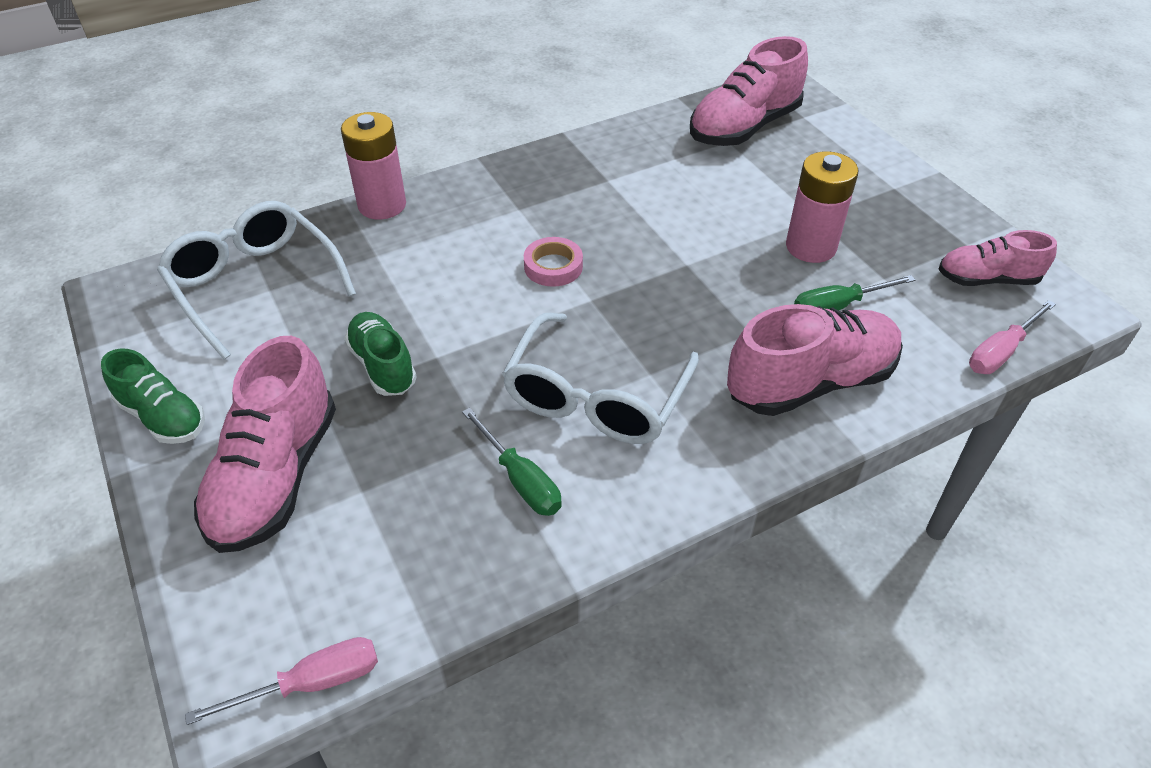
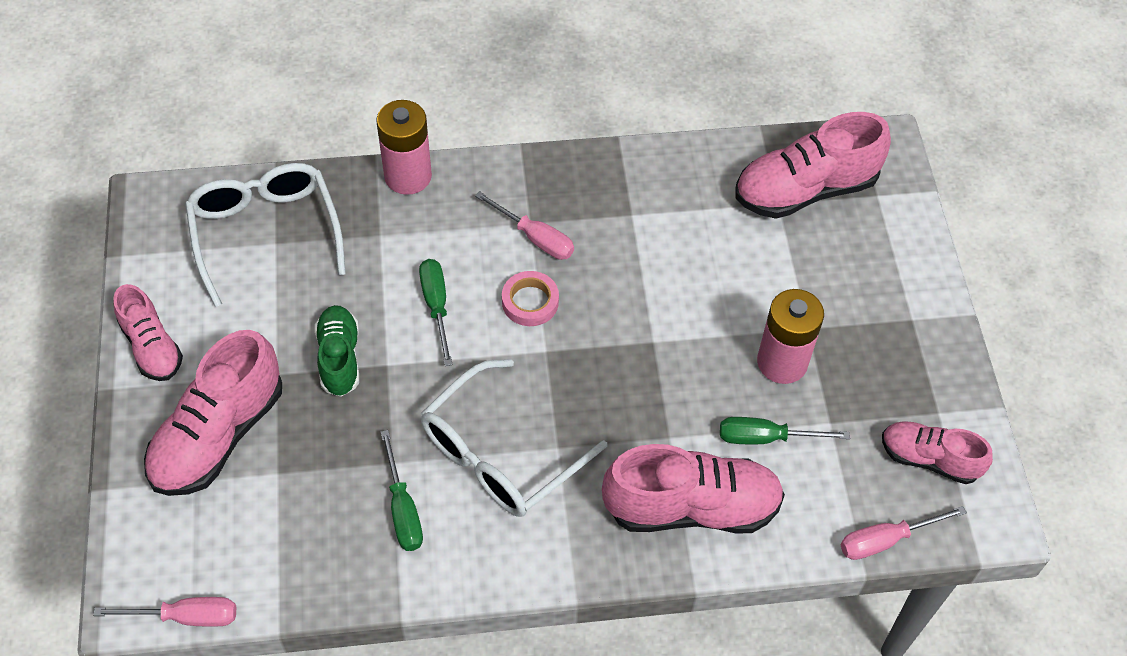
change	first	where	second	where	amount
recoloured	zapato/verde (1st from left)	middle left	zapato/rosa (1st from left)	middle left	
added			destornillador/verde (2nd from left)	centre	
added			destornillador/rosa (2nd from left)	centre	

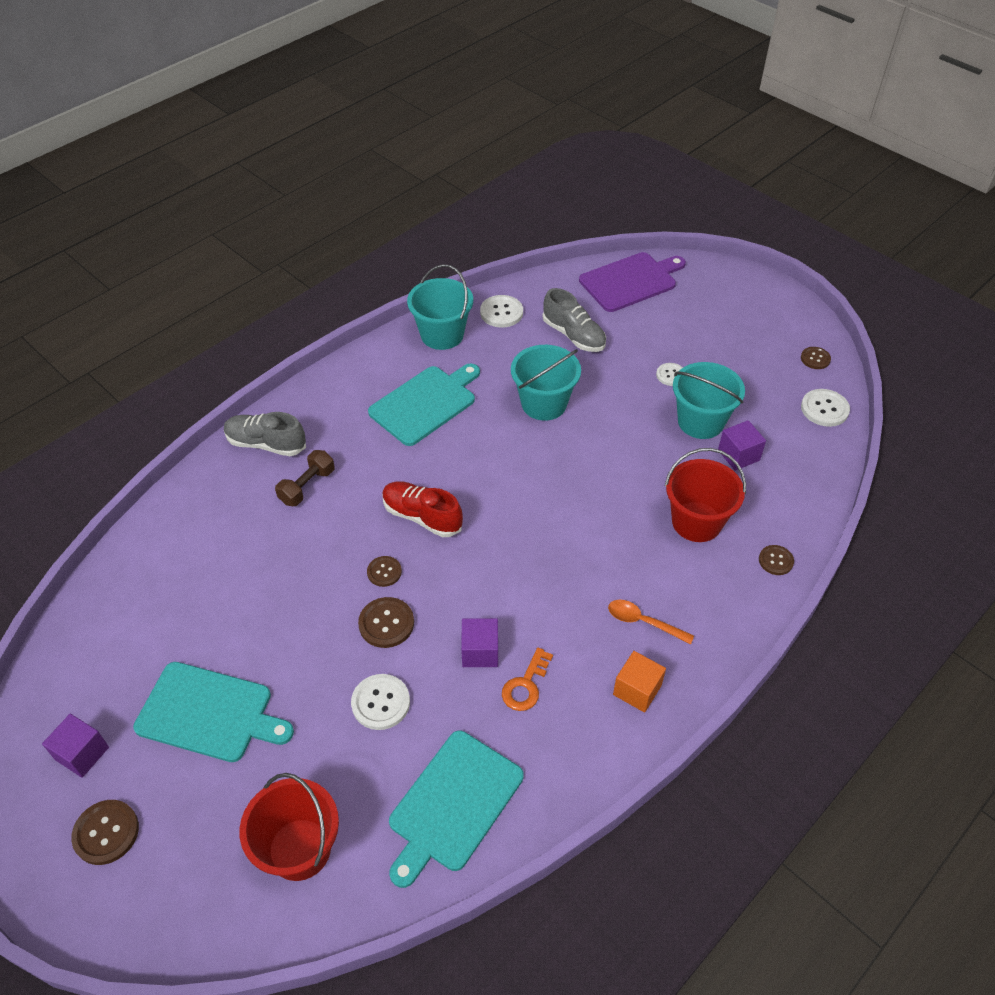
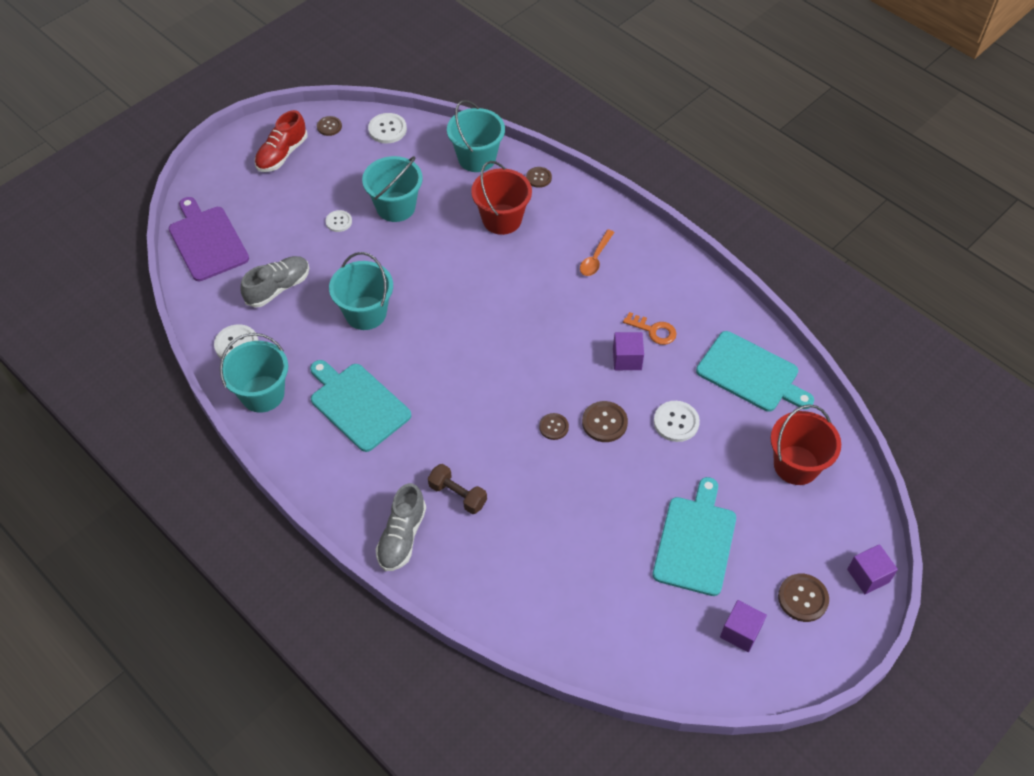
change	first	where	second	where	amount
moved	zapato/rojo	centre		top left	
removed	cubo/naranja	bottom centre			
moved	cubo/morado (3rd from left)	middle right		bottom right	
added			balde/turquesa (4th from left)	top centre	

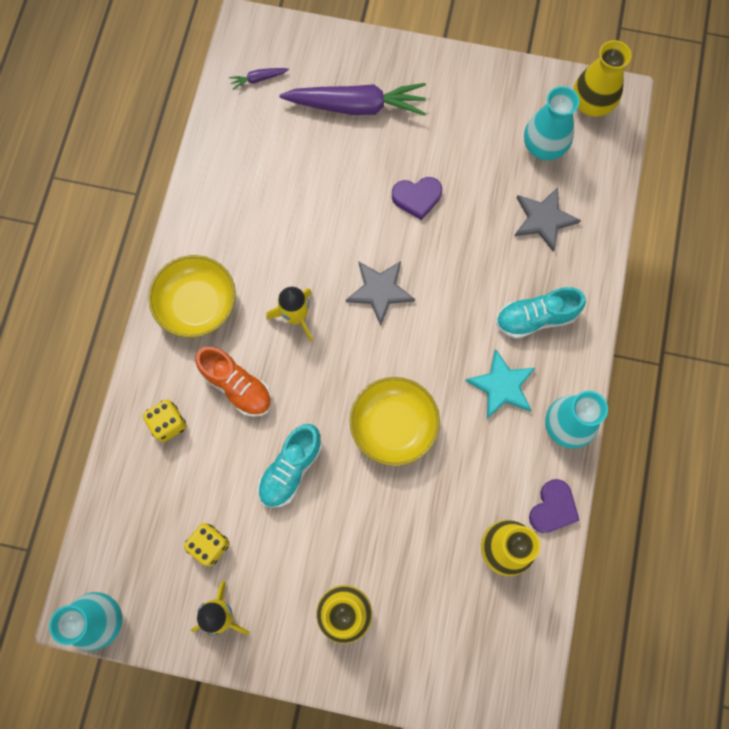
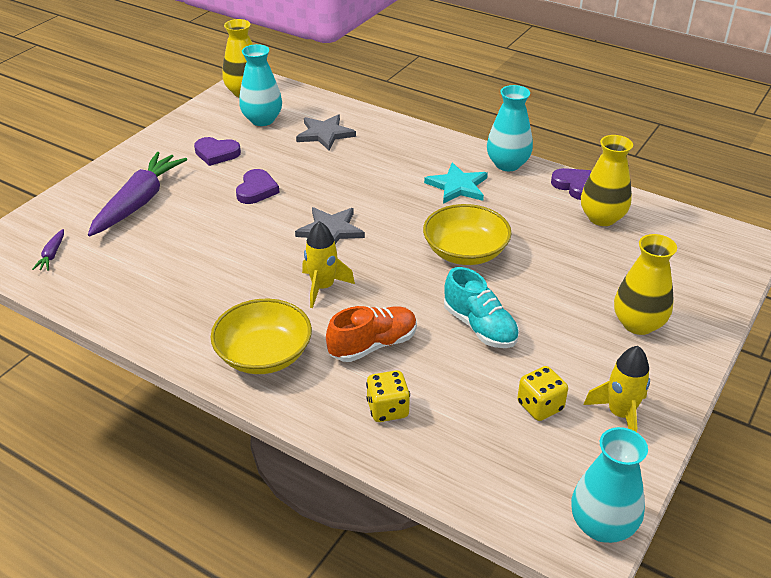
change	first	where	second	where	amount
removed	zapato/turquesa (2nd from left)	middle right			
added			corazón/morado (1st from left)	top left	

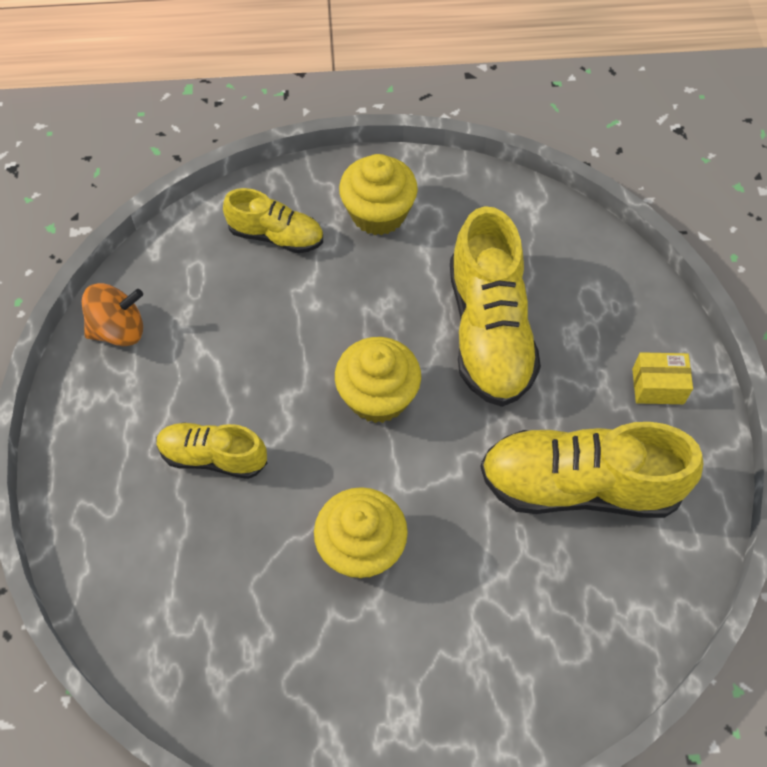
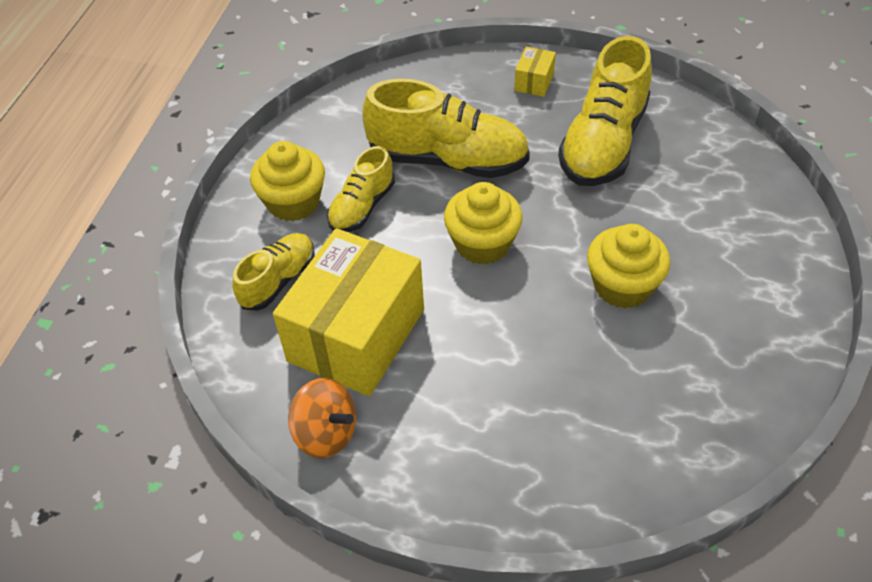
change	first	where	second	where	amount
turned	peonza/naranja	middle left		bottom centre	120 degrees clockwise
moved	zapato/amarillo (1st from left in the first image)	middle left	zapato/amarillo (2nd from left)	top centre	
added			caja/amarillo (1st from left)	centre	

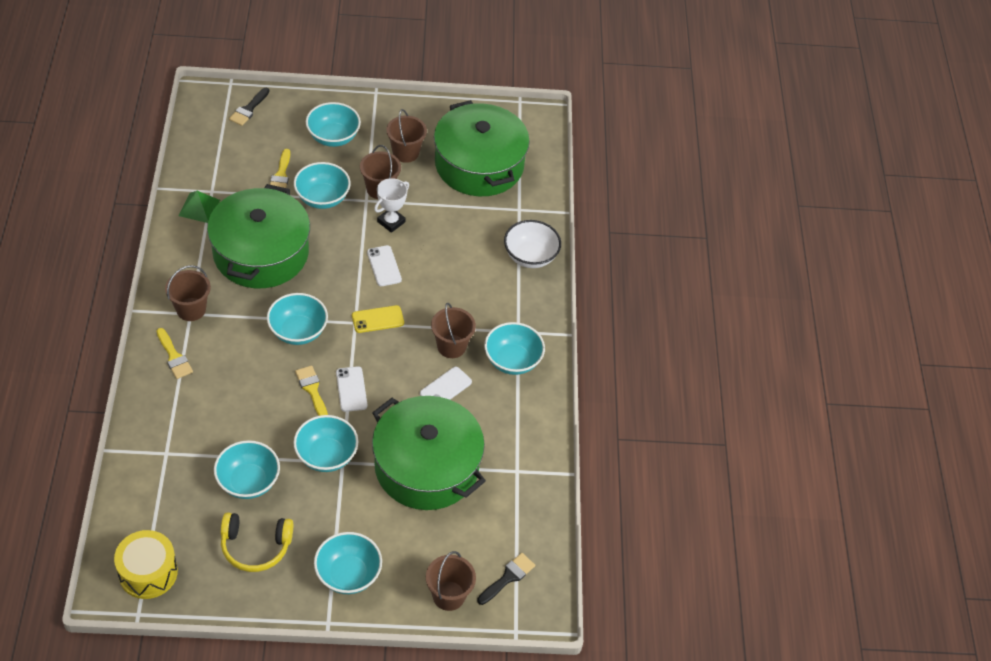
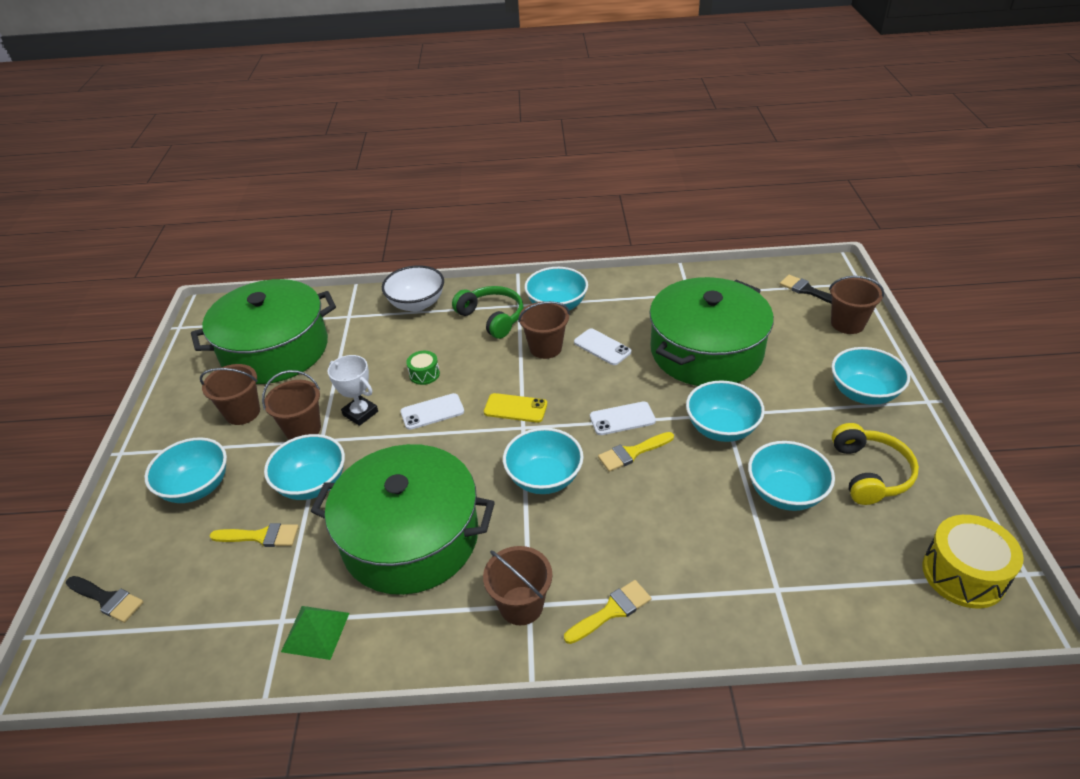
change	first	where	second	where	amount
turned	móvil/amarillo	centre		centre	60 degrees counterclockwise
added			tambor/verde	centre	
added			auriculares/verde	centre	

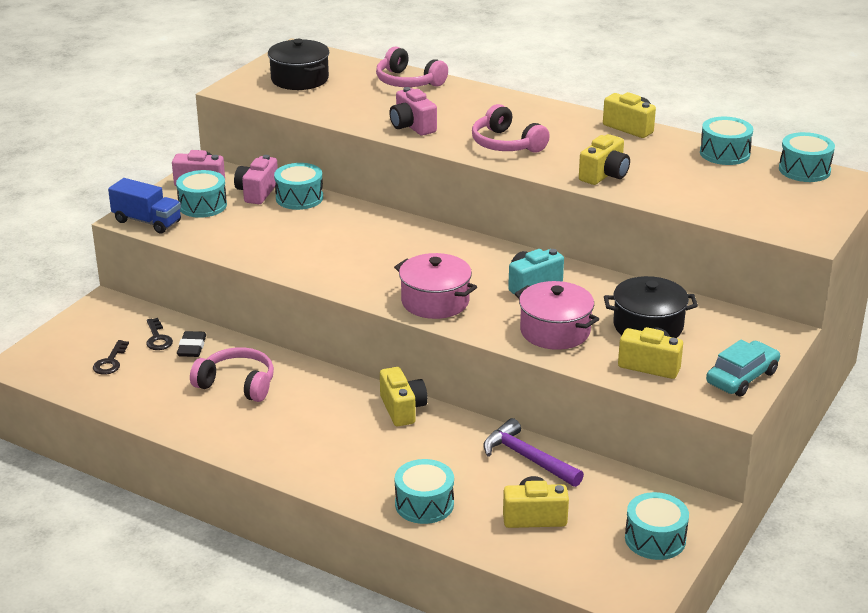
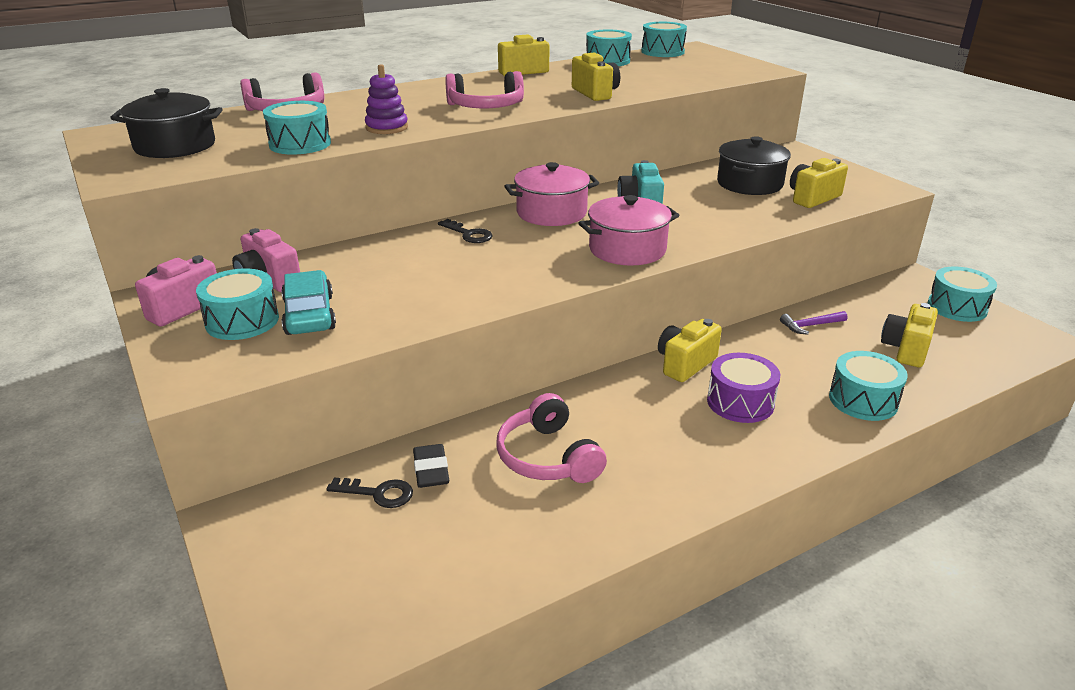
change	first	where	second	where	amount
moved	llave/negro (1st from left in the first image)	middle left	llave/negro (2nd from left)	centre	
removed	camión/azul	middle left			
turned	goma de borrar/negro	middle left		bottom centre	45 degrees clockwise
turned	auriculares/rosa (1st from left in the first image)	middle left	auriculares/rosa (3rd from left)	centre	75 degrees counterclockwise
moved	tambor/turquesa (2nd from left)	top centre		top left	
turned	cámara/amarillo (1st from left in the first image)	centre	cámara/amarillo (3rd from left)	centre	60 degrees counterclockwise
replaced	cámara/rosa (3rd from left)	top centre	juguete apilable/morado	top centre	
resized	martillo/morado	bottom centre		middle right	x0.59
moved	olla/rosa (2nd from left in the first image)	centre	olla/rosa (1st from left)	top centre	
moved	coche/turquesa	middle right		middle left	
added			tambor/morado	middle right	

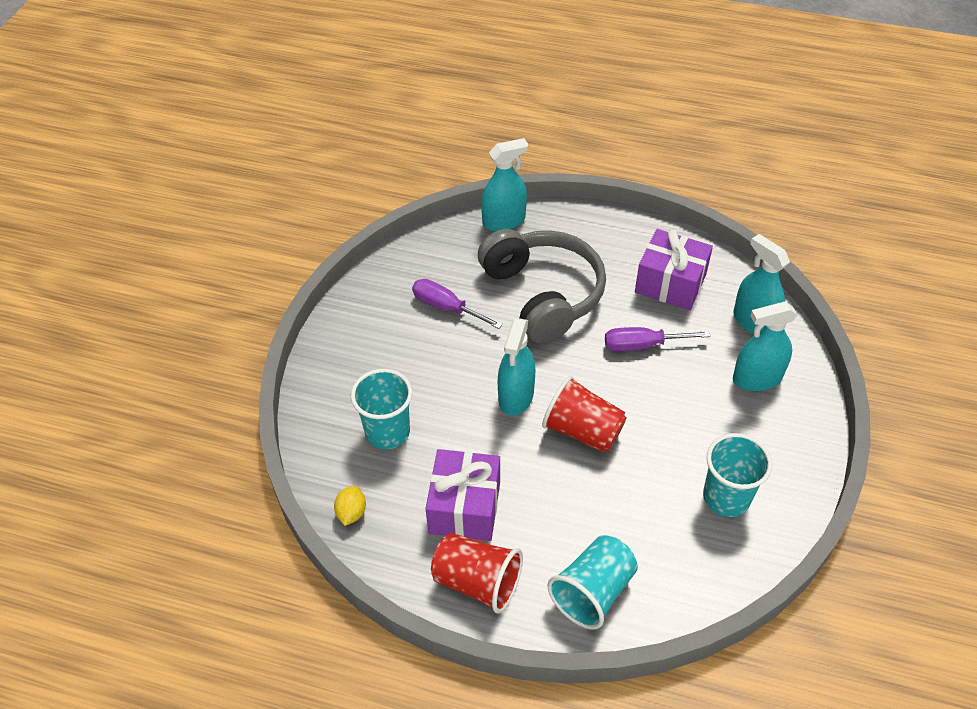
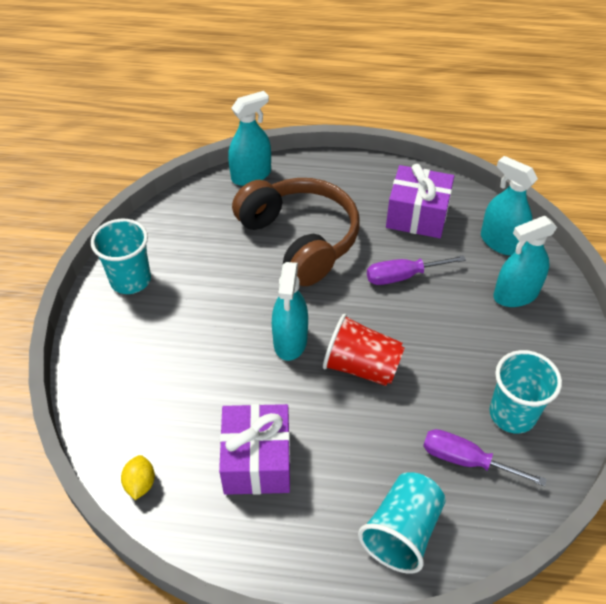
change	first	where	second	where	amount
moved	vaso/turquesa (1st from left)	centre		middle left	
moved	destornillador/morado (1st from left in the first image)	centre	destornillador/morado (2nd from left)	bottom right	
removed	vaso/rojo (1st from left)	bottom centre			
recoloured	auriculares/gris	centre	auriculares/marrón	centre	

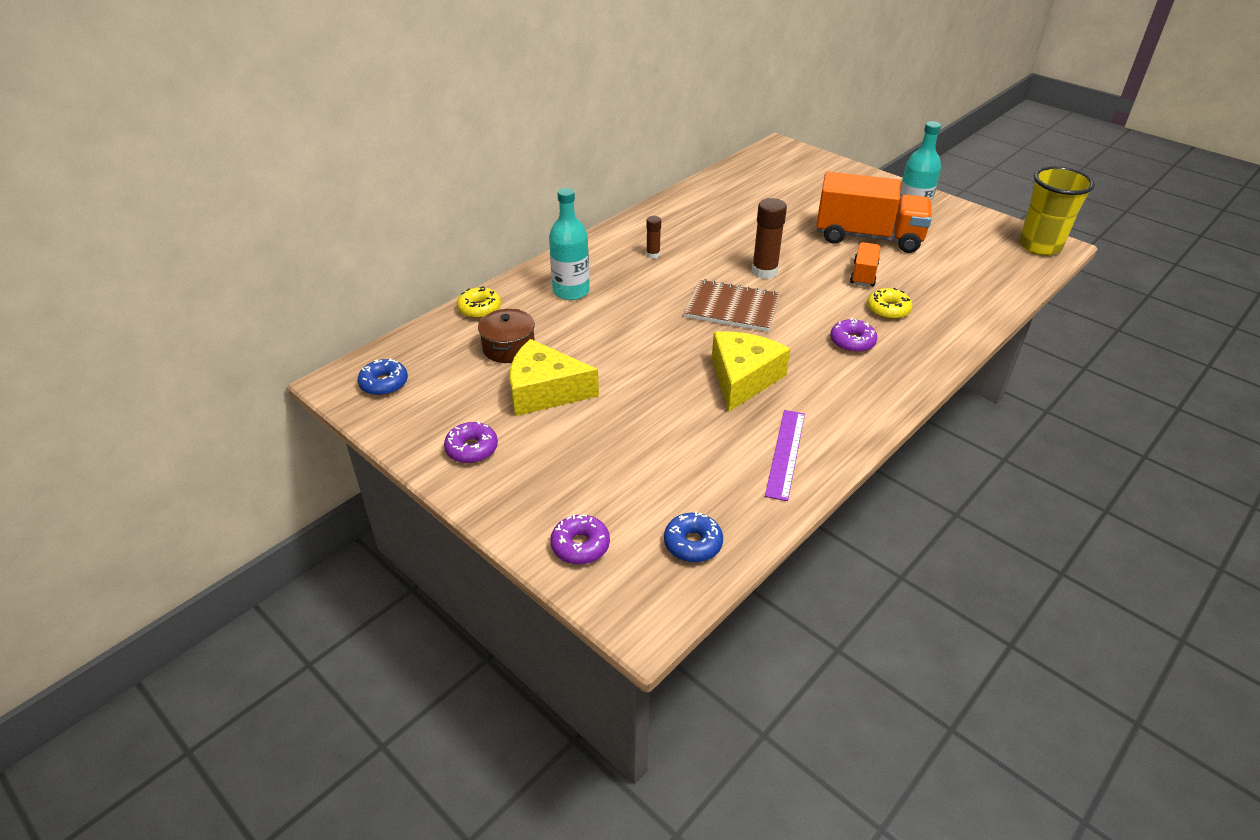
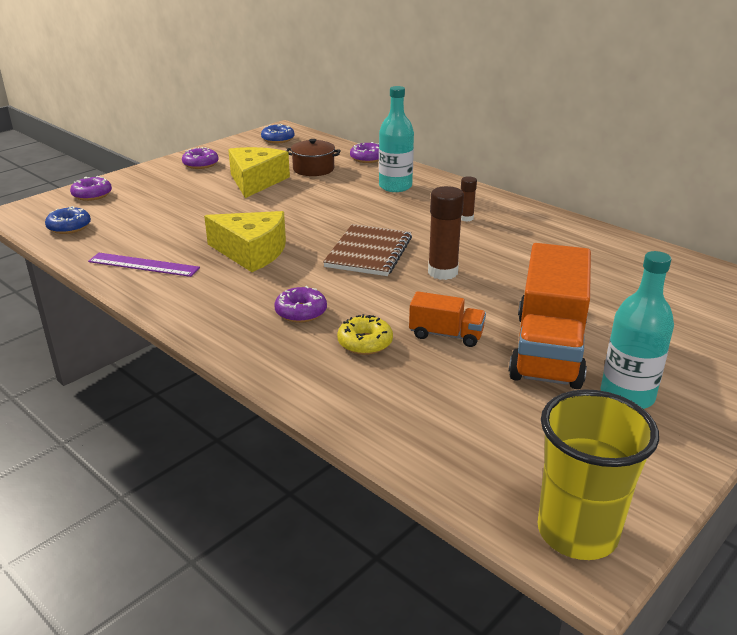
change	first	where	second	where	amount
recoloured	rosquilla/amarillo (1st from left)	centre	rosquilla/morado (4th from left)	top centre	

